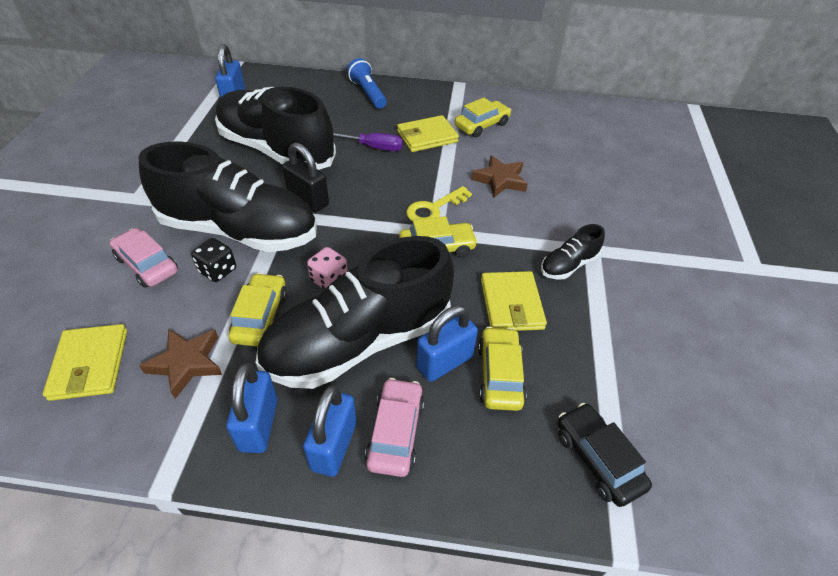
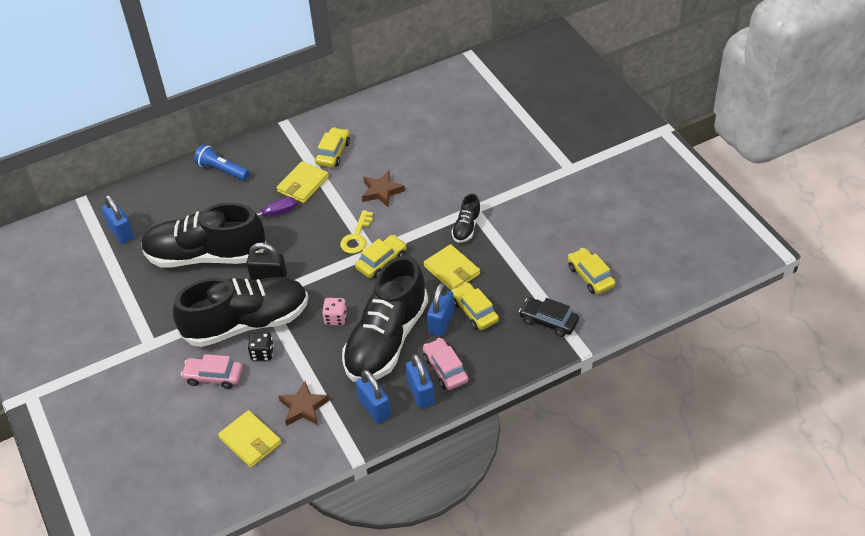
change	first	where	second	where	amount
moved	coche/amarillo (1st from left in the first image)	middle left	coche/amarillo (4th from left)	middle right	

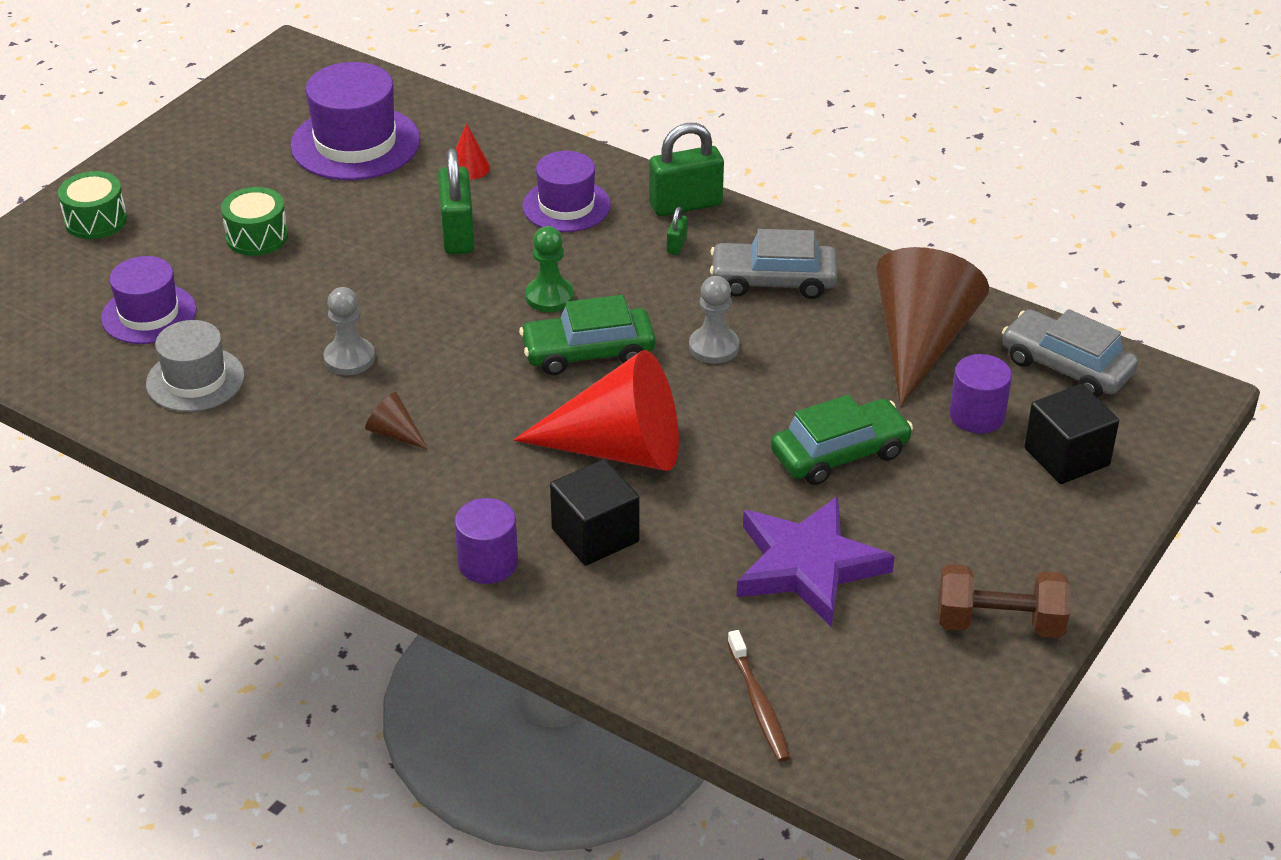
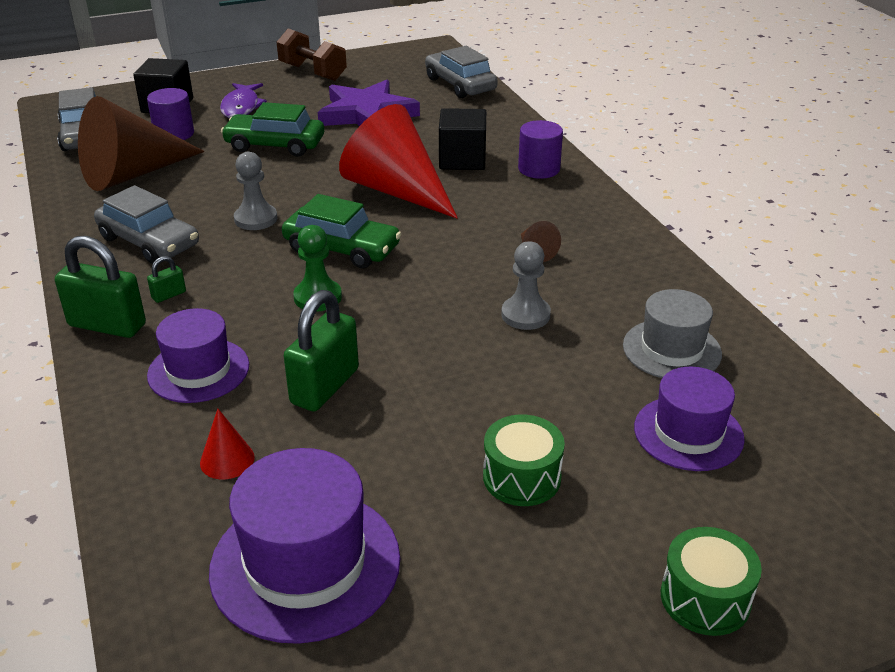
change	first	where	second	where	amount
replaced	cepillo de dientes/marrón	bottom centre	coche/gris (3rd from left)	top centre	
added			pez/morado	top left	

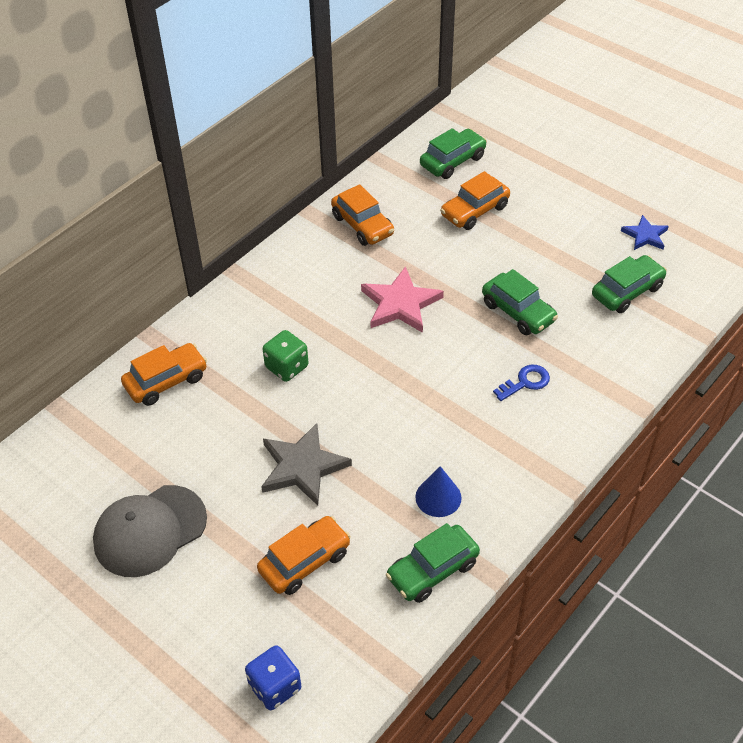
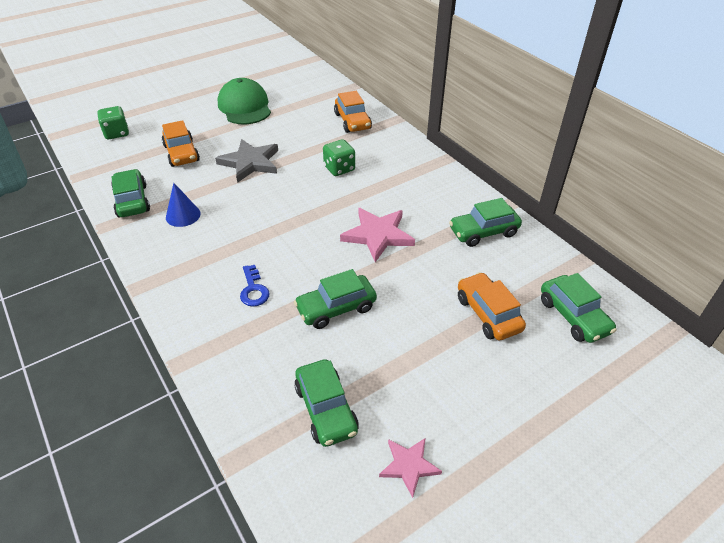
change	first	where	second	where	amount
recoloured	gorra/gris	bottom left	gorra/verde	top centre	
recoloured	dado/azul	bottom centre	dado/verde (1st from left)	top left	
recoloured	coche/naranja (3rd from left)	top centre	coche/verde (4th from left)	middle right	
recoloured	estrella/azul	top right	estrella/rosa (2nd from left)	bottom centre	

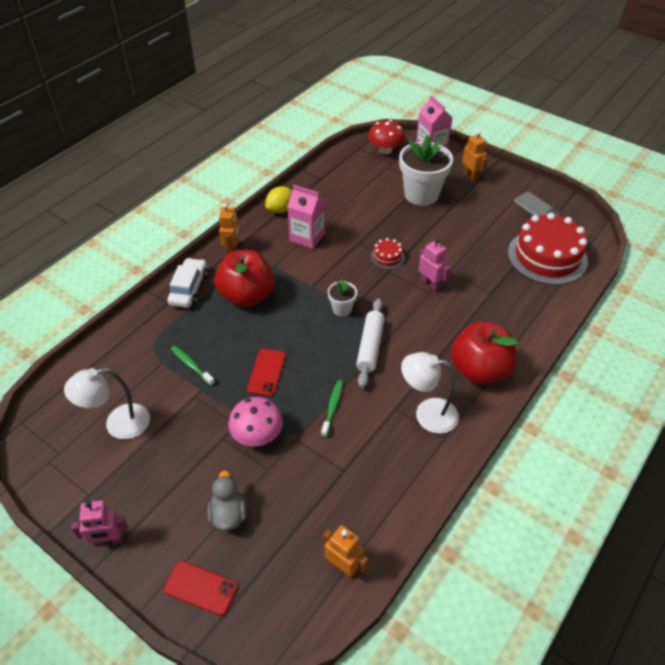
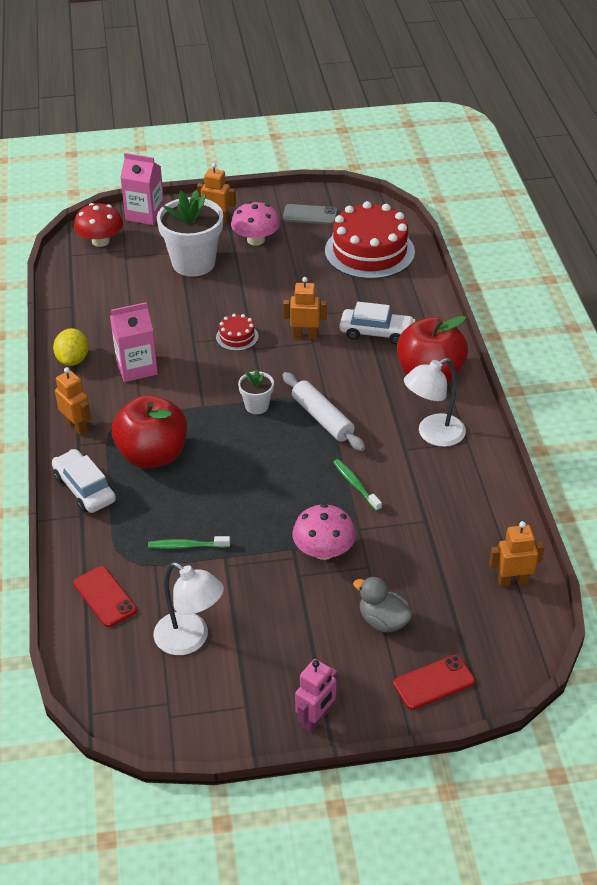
change	first	where	second	where	amount
turned	lámpara/blanco (1st from left)	middle left		bottom left	75 degrees counterclockwise
moved	móvil/rojo (2nd from left in the first image)	centre	móvil/rojo (1st from left)	bottom left	
recoloured	robot/rosa (2nd from left)	centre	robot/naranja (3rd from left)	centre	
added			seta/rosa (1st from left)	top centre	
added			coche/blanco (2nd from left)	centre	

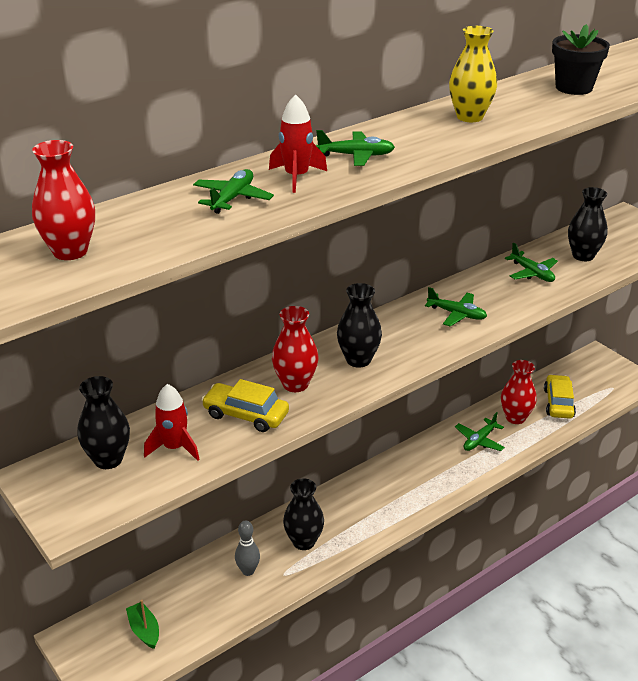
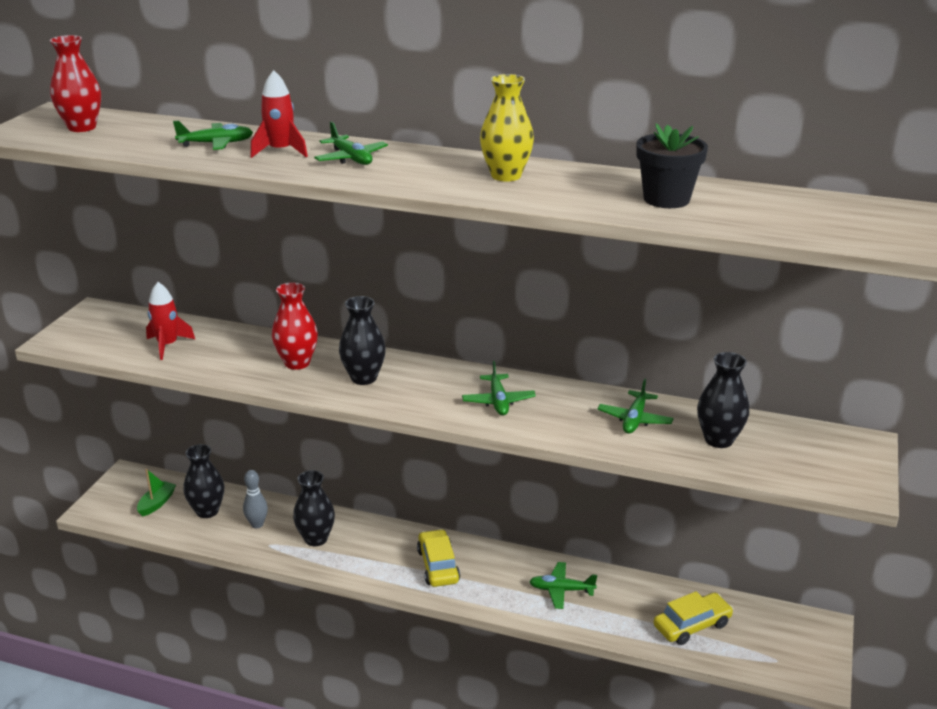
change	first	where	second	where	amount
moved	florero/negro (1st from left)	middle left		bottom left	
moved	coche/amarillo (1st from left)	centre		bottom centre	
removed	florero/rojo (3rd from left)	middle right			

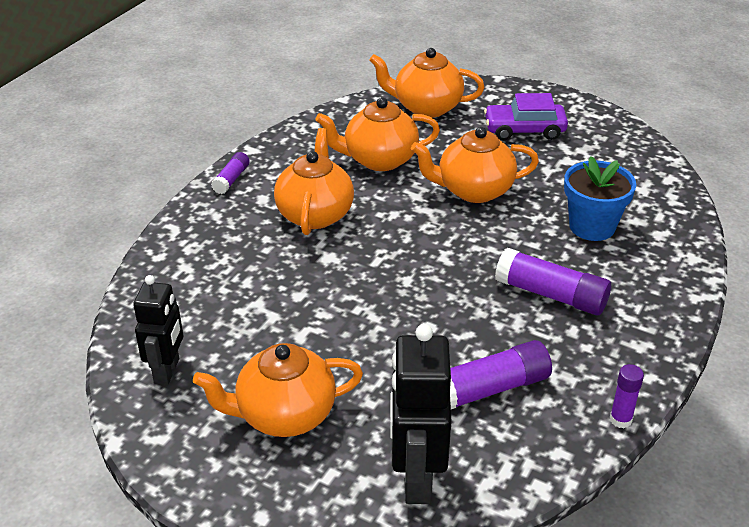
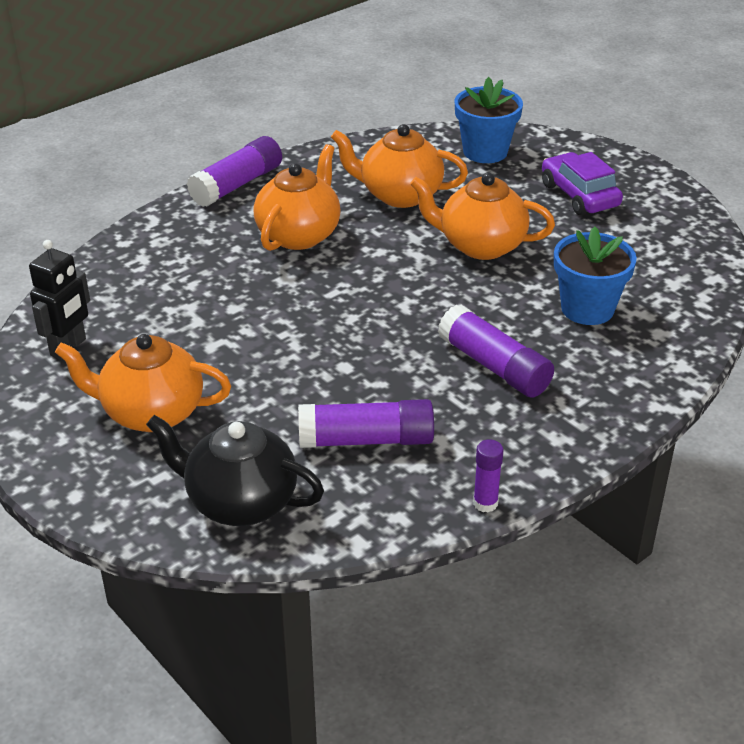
change	first	where	second	where	amount
resized	barra de pegamento/morado (1st from left)	top left		top left	x1.81
replaced	tetera/naranja (4th from left)	top centre	maceta/azul (1st from left)	top centre	
replaced	robot/negro (2nd from left)	bottom centre	tetera/negro	middle left	
turned	coche/morado	top right		top right	45 degrees clockwise

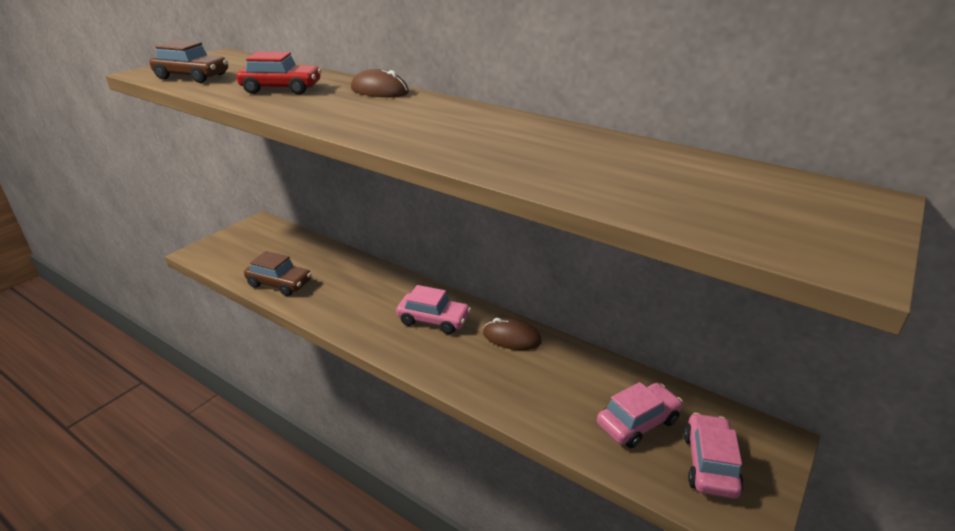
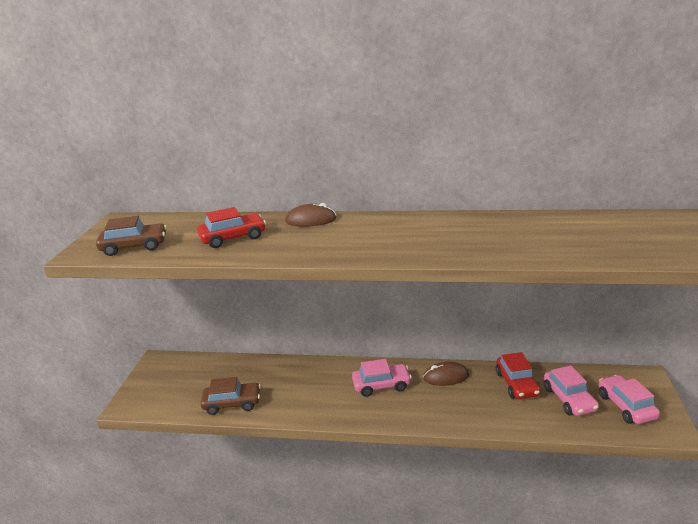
change	first	where	second	where	amount
turned	coche/rosa (2nd from left)	bottom right		bottom right	135 degrees clockwise
added			coche/rojo (2nd from left)	bottom right	

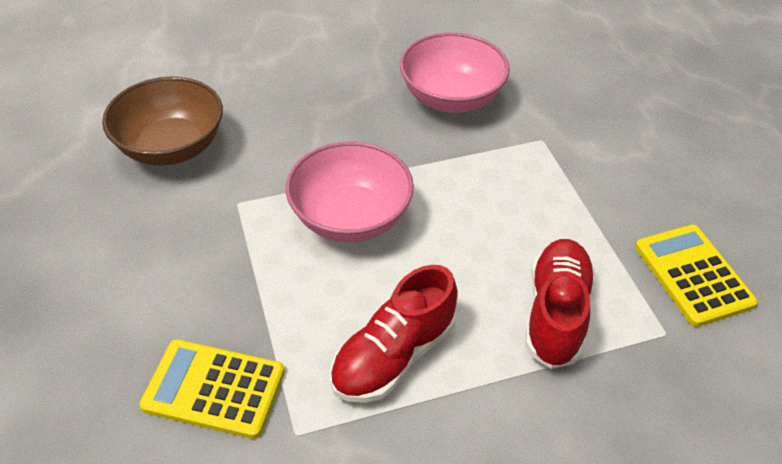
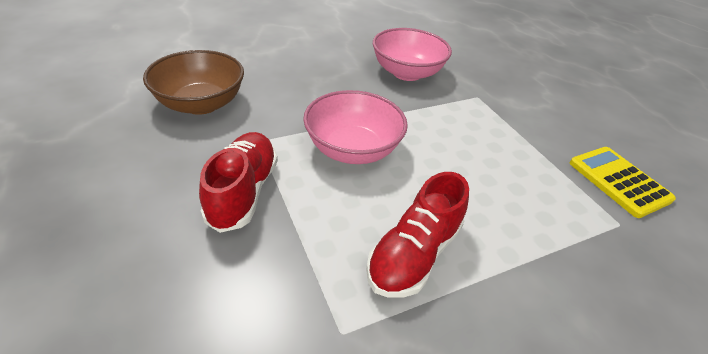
change	first	where	second	where	amount
removed	calculadora/amarillo (1st from left)	bottom left			
moved	zapato/rojo (2nd from left in the first image)	middle right	zapato/rojo (1st from left)	centre	

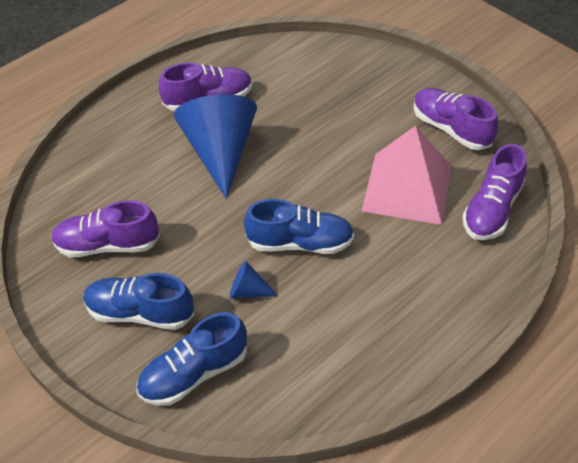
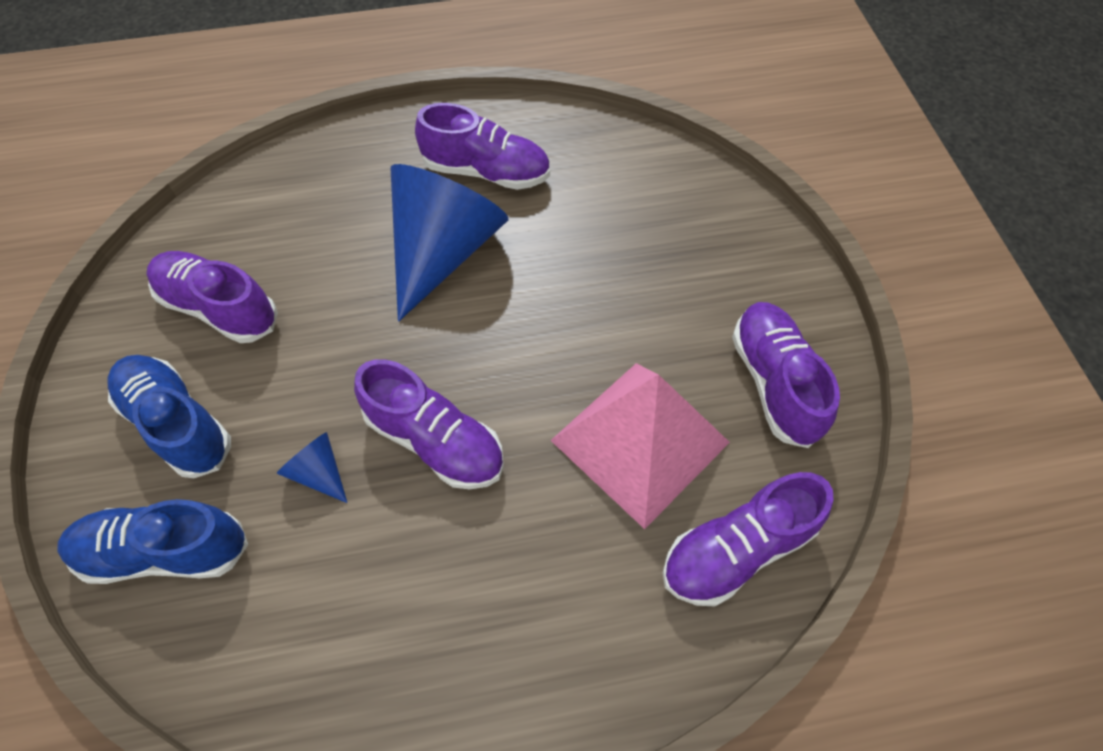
change	first	where	second	where	amount
recoloured	zapato/azul (3rd from left)	centre	zapato/morado (2nd from left)	centre	

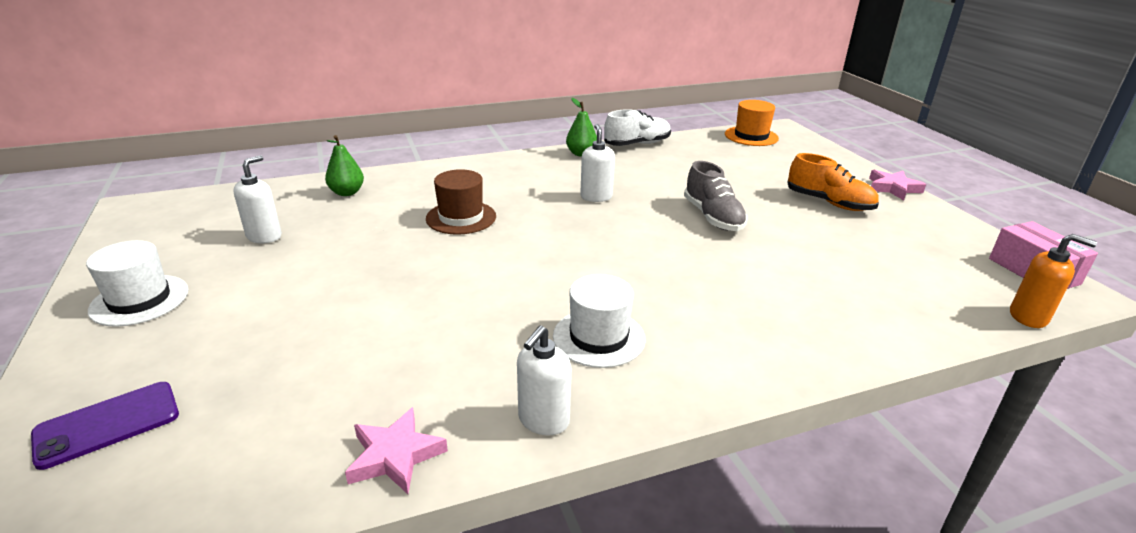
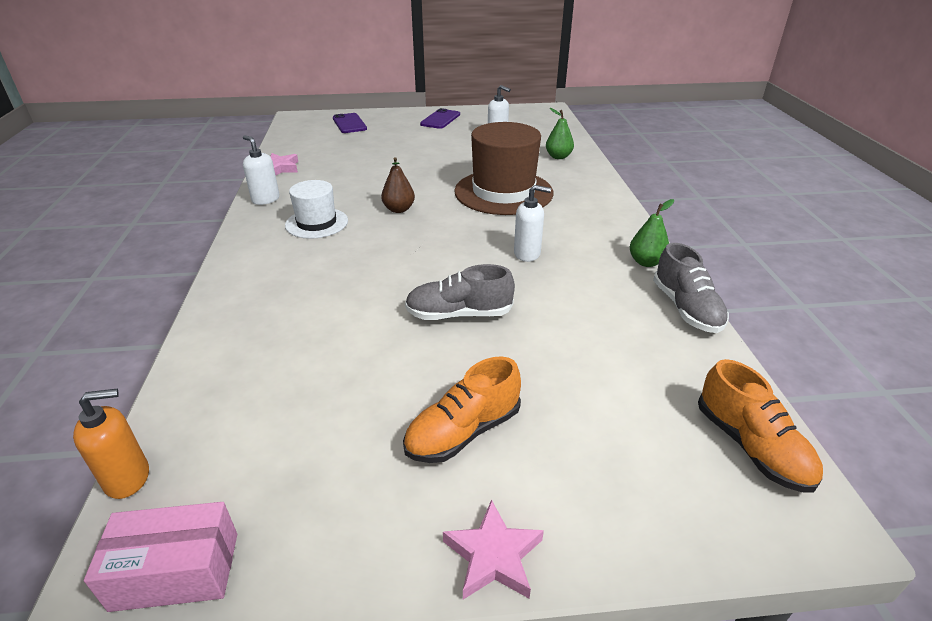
change	first	where	second	where	amount
replaced	sombrero/blanco (1st from left)	middle left	móvil/morado (2nd from left)	top centre	
resized	sombrero/marrón	centre		top centre	x1.75
recoloured	zapato/blanco	top centre	zapato/gris (2nd from left)	middle right	
replaced	sombrero/naranja	top centre	zapato/naranja (2nd from left)	bottom right	
turned	dispensador de jabón/naranja	middle right		bottom left	150 degrees counterclockwise
added			pera/marrón	top centre	

